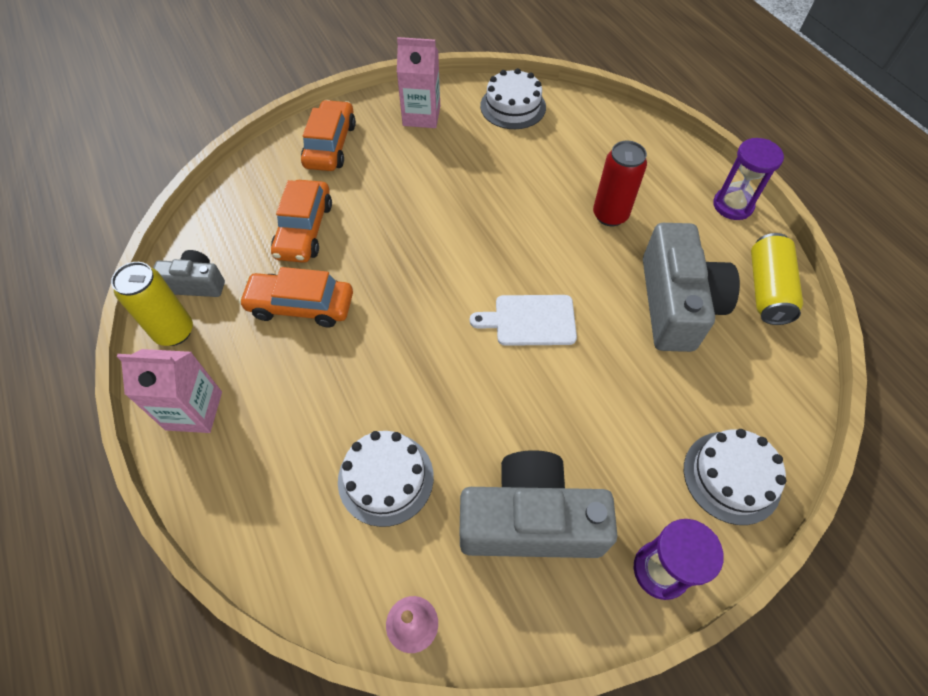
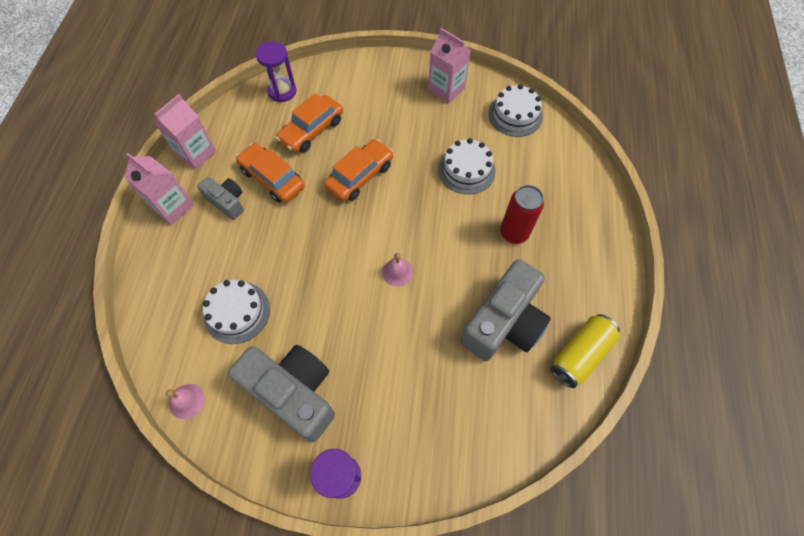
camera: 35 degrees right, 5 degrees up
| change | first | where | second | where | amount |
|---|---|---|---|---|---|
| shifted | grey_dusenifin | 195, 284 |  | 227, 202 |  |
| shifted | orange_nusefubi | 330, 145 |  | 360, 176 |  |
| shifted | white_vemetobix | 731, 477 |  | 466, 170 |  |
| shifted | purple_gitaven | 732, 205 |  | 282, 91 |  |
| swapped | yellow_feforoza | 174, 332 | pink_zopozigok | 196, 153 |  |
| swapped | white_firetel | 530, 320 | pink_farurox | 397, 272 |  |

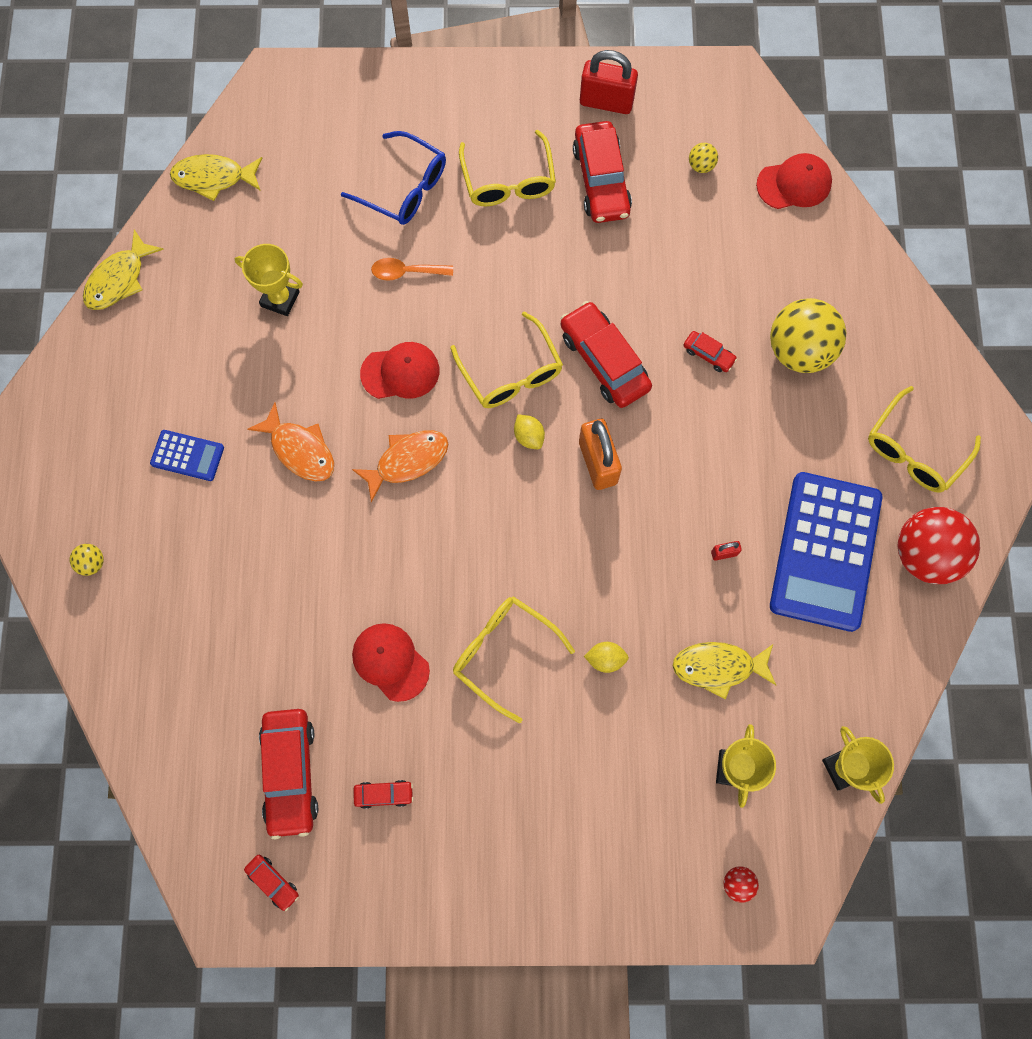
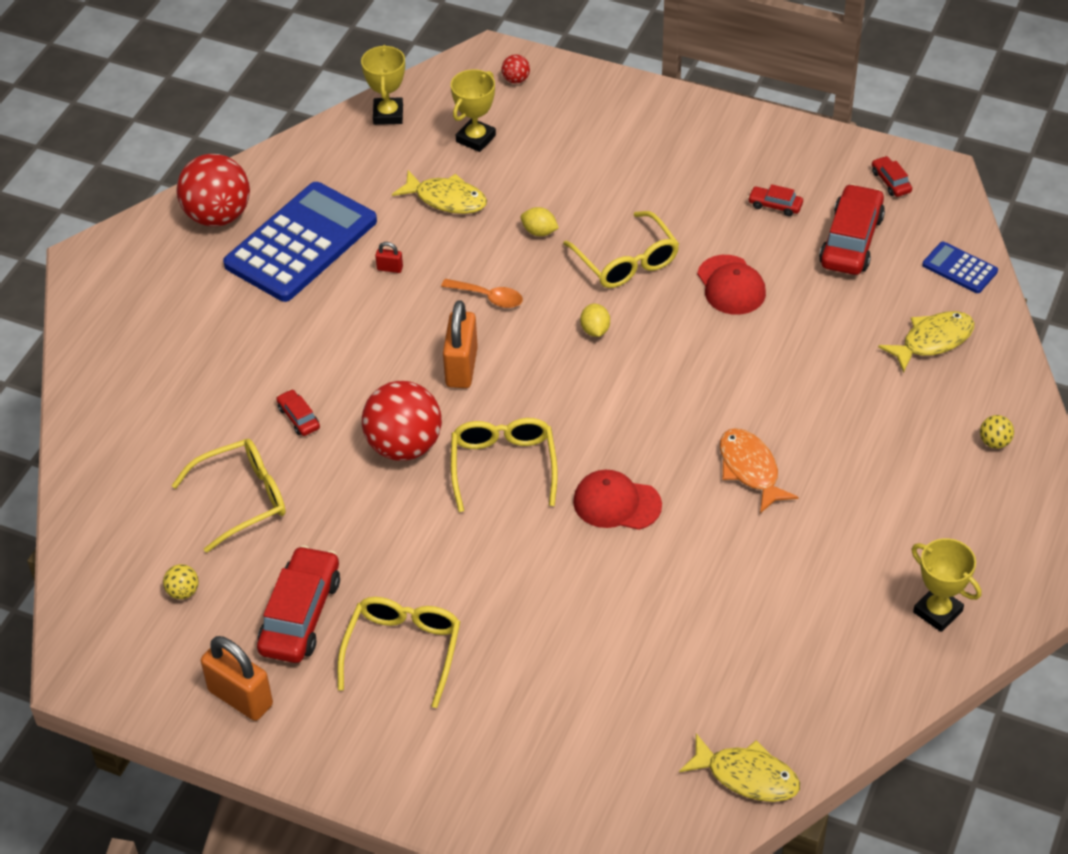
camera: 155 degrees left, 25 degrees down
| change | first | where | second | where | amount |
|---|---|---|---|---|---|
| gone | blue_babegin | 404, 188 |  |  |  |
| gone | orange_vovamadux | 407, 461 |  |  |  |
| gone | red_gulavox | 794, 184 |  |  |  |
| gone | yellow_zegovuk | 799, 350 |  |  |  |
| shifted | yellow_vovamadux | 119, 279 |  | 932, 341 |  |
| shifted | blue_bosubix | 187, 455 |  | 959, 268 |  |
| shifted | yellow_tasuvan | 280, 299 |  | 937, 612 |  |
| shifted | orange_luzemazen | 406, 272 |  | 488, 297 |  |
| shifted | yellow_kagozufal | 529, 436 |  | 595, 330 |  |
| shifted | yellow_babegin | 914, 450 |  | 242, 499 |  |
| swapped | red_nusefubi | 604, 361 | red_zegovuk | 404, 446 |  |
| repainted | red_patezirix | 606, 102 | orange_patezirix | 240, 698 |  |

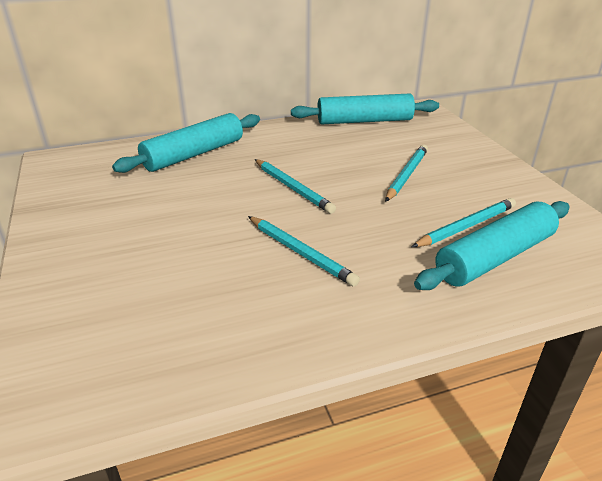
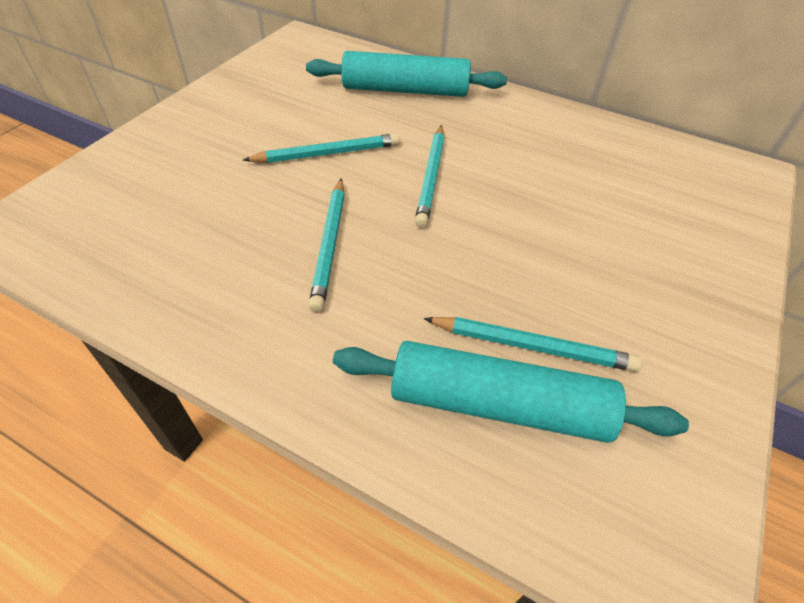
camera: 45 degrees right, 15 degrees up
| change | first | where | second | where | amount |
|---|---|---|---|---|---|
| gone | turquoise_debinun | 364, 121 |  |  |  |
| shifted | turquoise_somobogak | 407, 175 |  | 328, 154 |  |

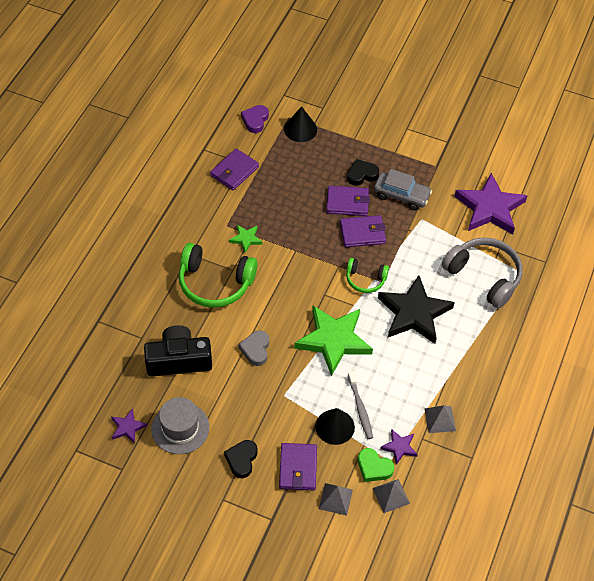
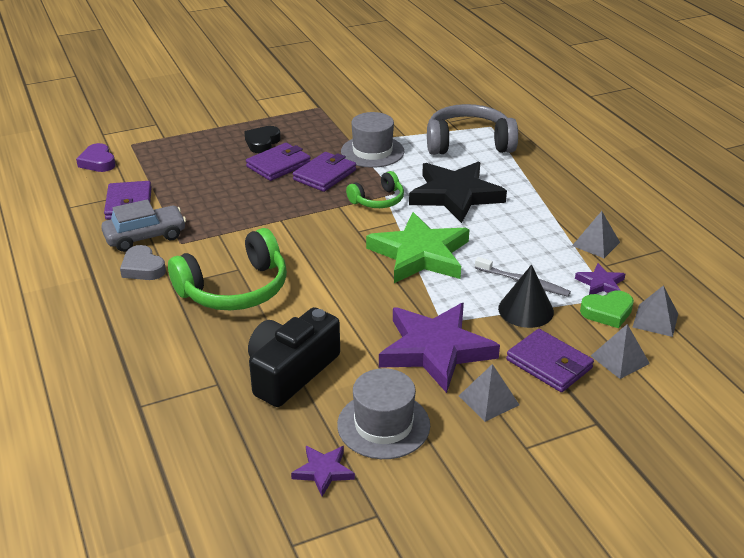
camera: 45 degrees left, 20 degrees down
| change | first | where | second | where | amount |
|---|---|---|---|---|---|
| gone | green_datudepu | 246, 239 |  |  |  |
| gone | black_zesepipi | 300, 129 |  |  |  |
| new |  |  | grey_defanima | 372, 151 |  |
| shifted | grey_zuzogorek | 255, 349 |  | 143, 268 |  |
| shifted | grey_nusefubi | 401, 195 |  | 145, 236 |  |
| shifted | purple_datudepu | 490, 208 |  | 435, 350 |  |
| swapped | black_zuzogorek | 241, 460 | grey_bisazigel | 488, 400 |  |

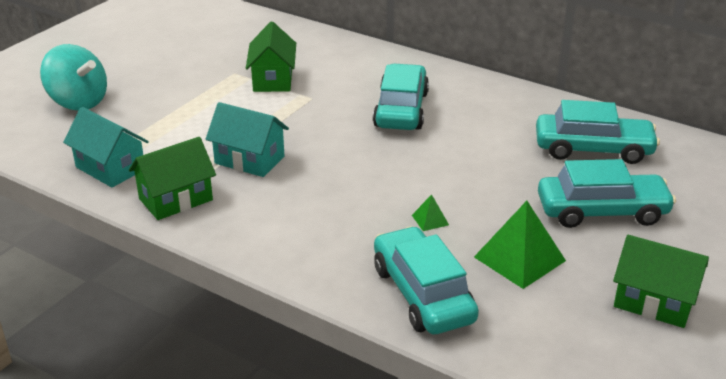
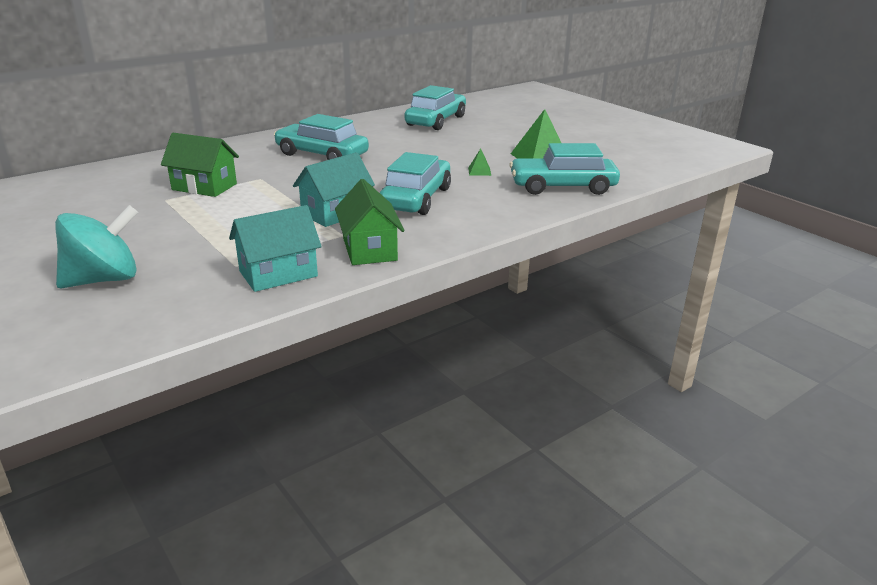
camera: 70 degrees left, 5 degrees down
| change | first | where | second | where | amount |
|---|---|---|---|---|---|
| gone | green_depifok | 654, 302 |  |  |  |
| shifted | turquoise_nusefubi | 602, 211 |  | 416, 199 |  |

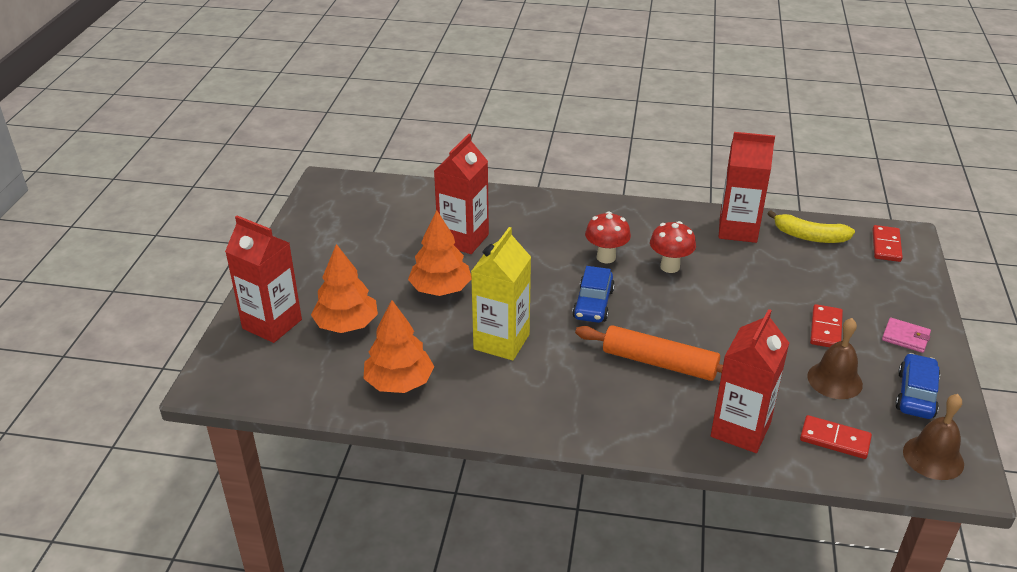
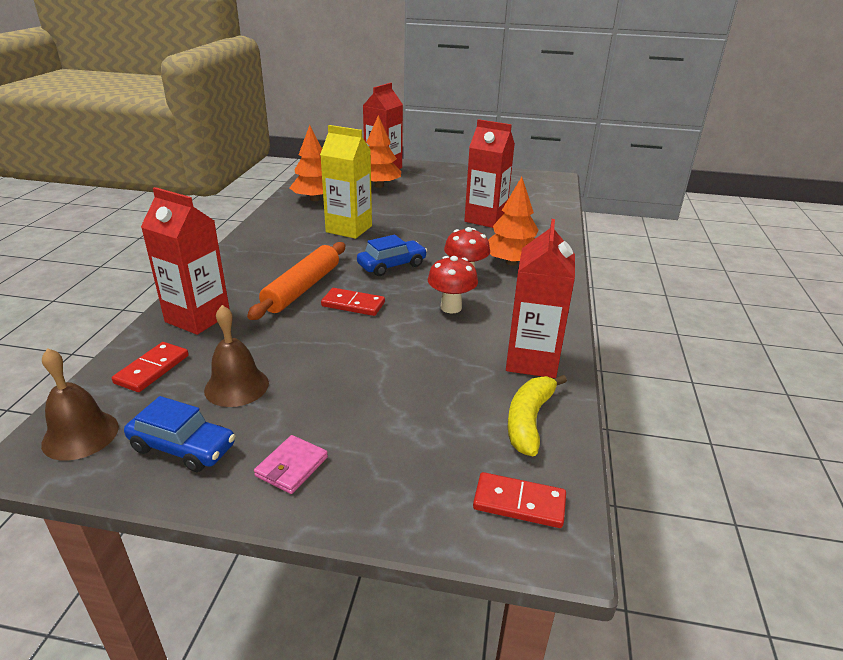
camera: 90 degrees right, 5 degrees down
| change | first | where | second | where | amount |
|---|---|---|---|---|---|
| shifted | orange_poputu | 440, 289 |  | 511, 262 |  |
| shifted | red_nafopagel | 826, 329 |  | 353, 304 |  |
| rotated | blue_nusefubi | 593, 304 |  | 392, 265 | 135 degrees clockwise |

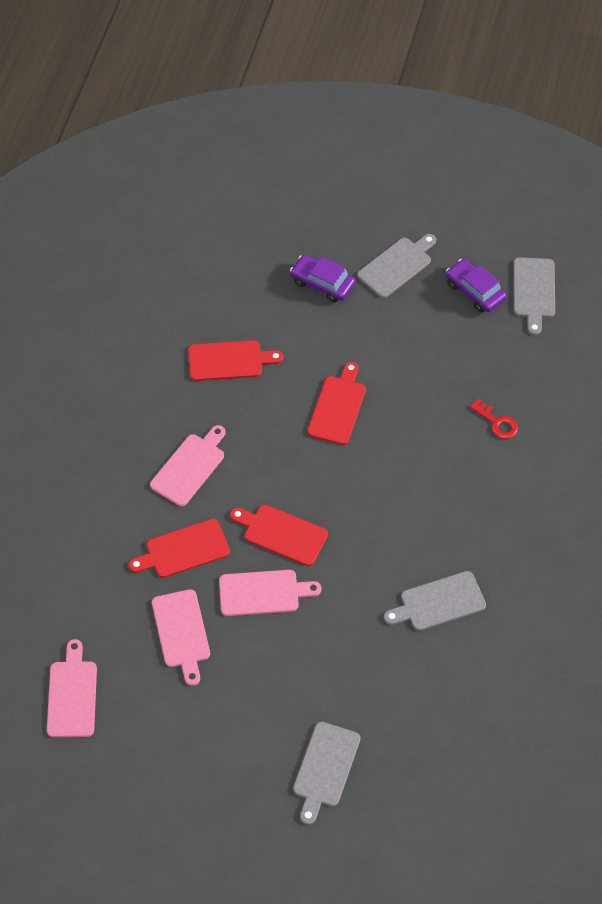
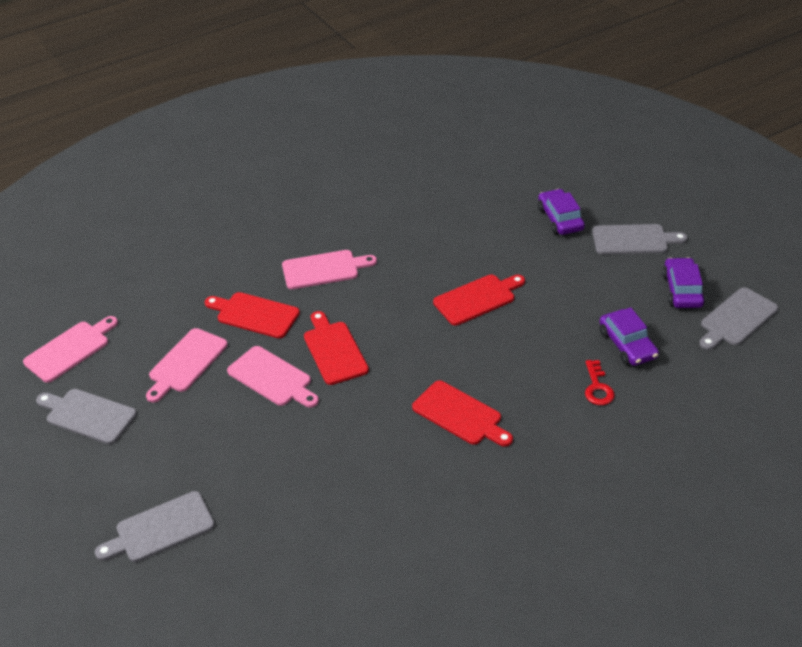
camera: 45 degrees right, 15 degrees down
| change | first | where | second | where | amount |
|---|---|---|---|---|---|
| new |  |  | purple_nusefubi | 627, 345 |  |
| shifted | red_firetel | 229, 361 |  | 460, 415 |  |
| shifted | grey_firetel | 438, 602 |  | 88, 415 |  |

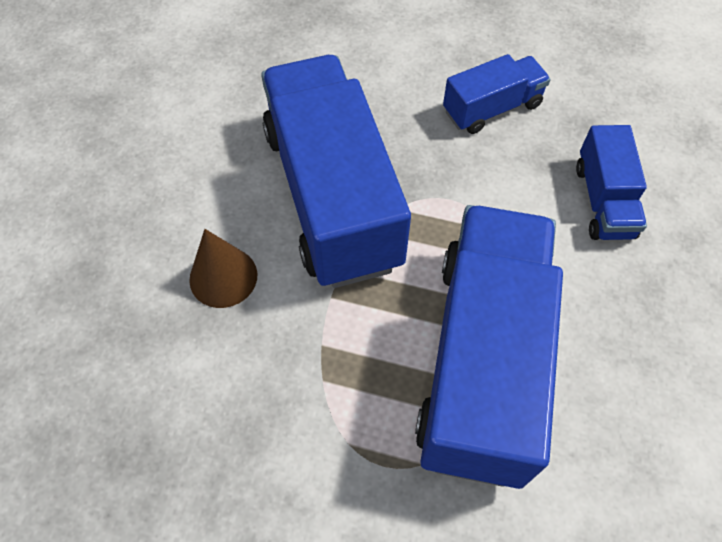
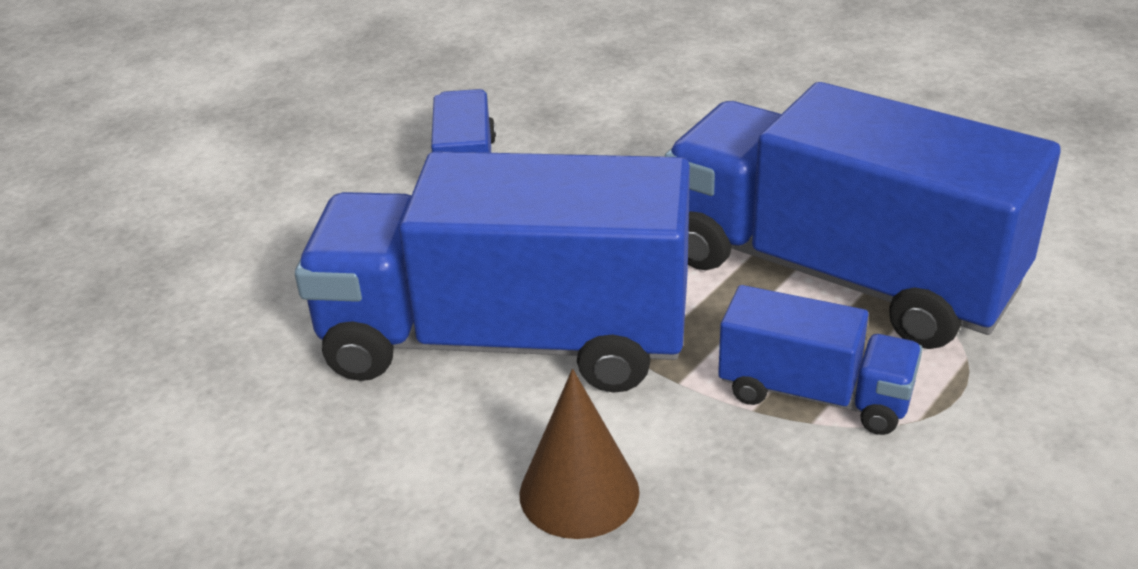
camera: 65 degrees left, 25 degrees down
| change | first | where | second | where | amount |
|---|---|---|---|---|---|
| shifted | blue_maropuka | 603, 201 |  | 815, 394 |  |

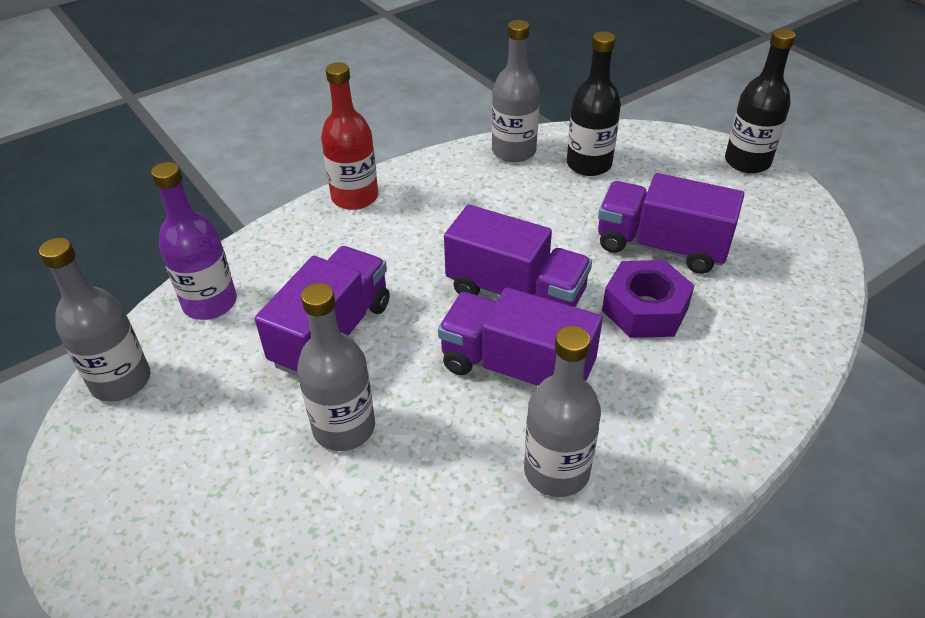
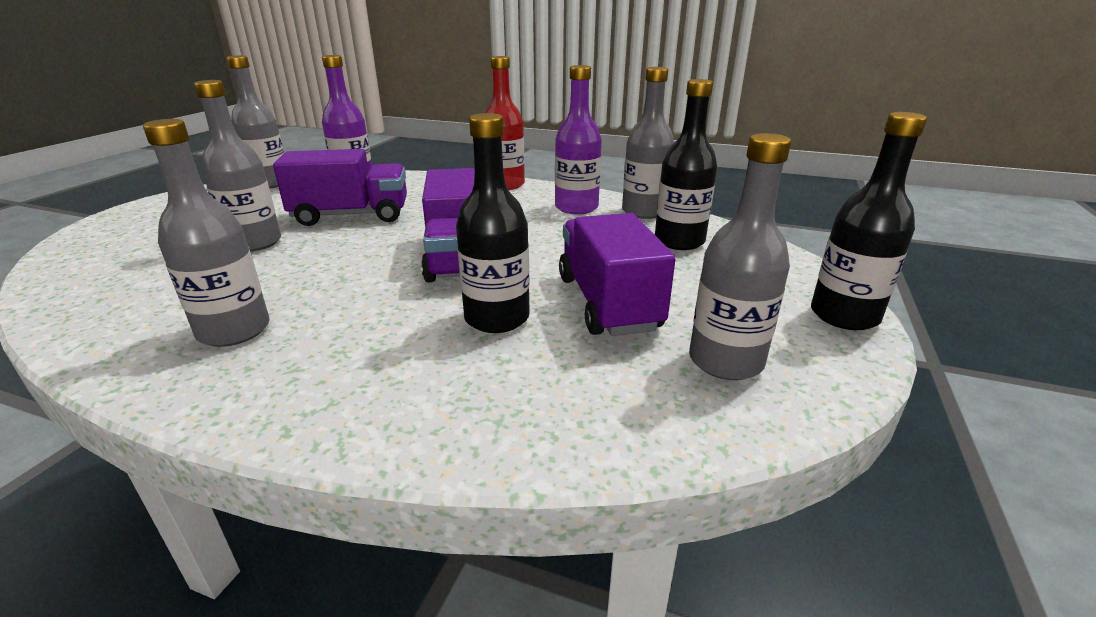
camera: 55 degrees right, 15 degrees down
| change | first | where | second | where | amount |
|---|---|---|---|---|---|
| gone | purple_maropuka | 516, 368 |  |  |  |
| new |  |  | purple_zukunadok | 576, 207 |  |
| new |  |  | grey_zukunadok | 725, 361 |  |
| swapped | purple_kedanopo | 645, 309 | black_zukunadok | 497, 318 |  |

